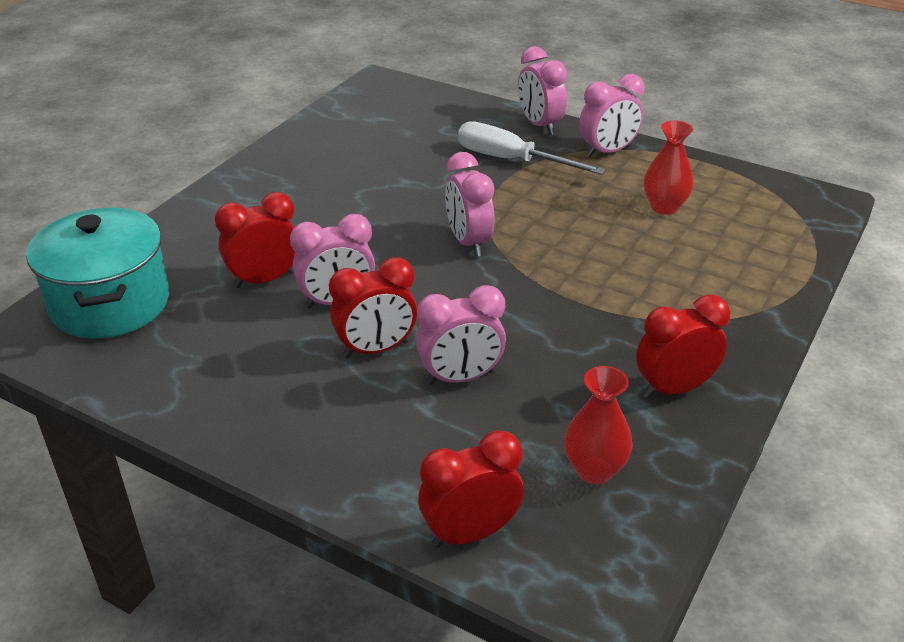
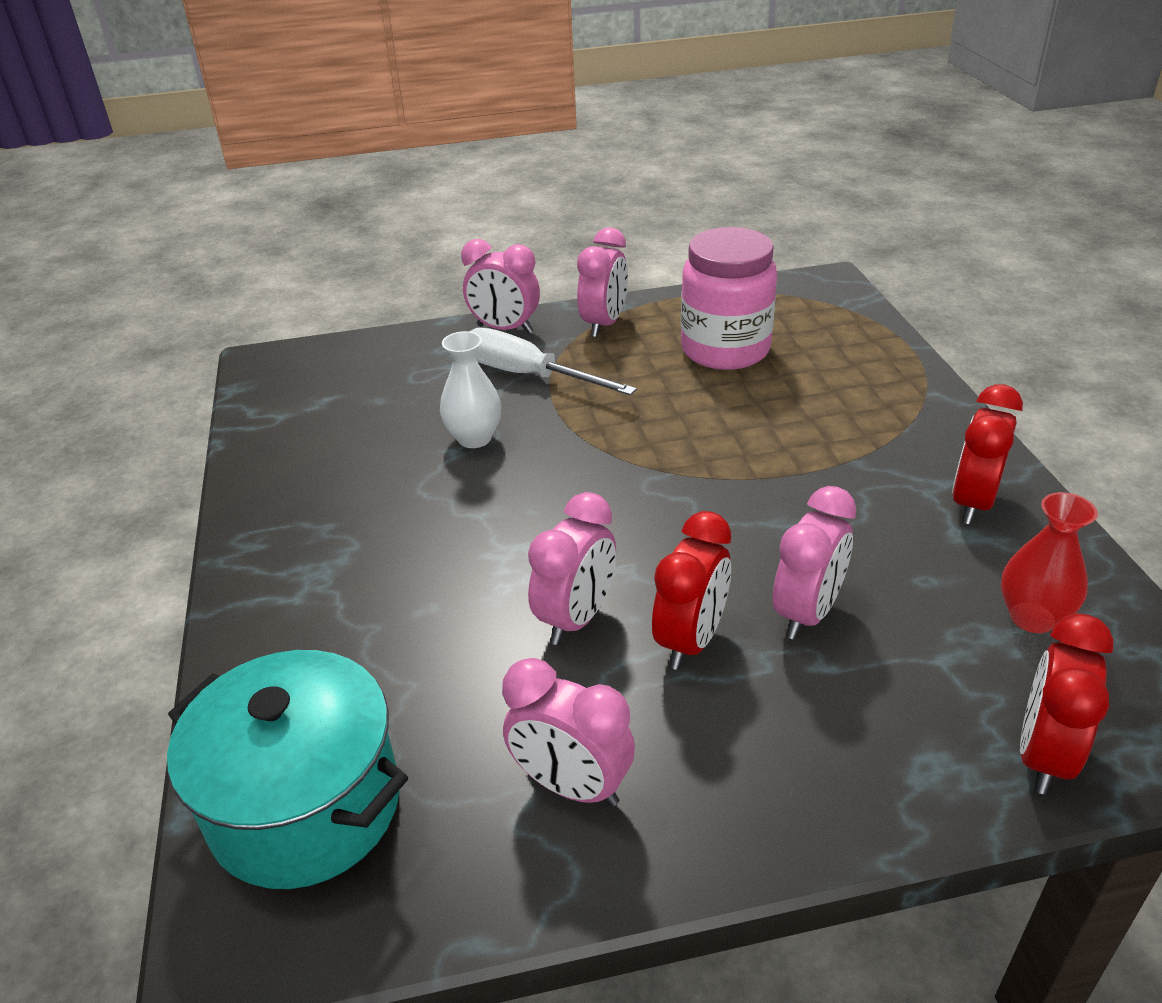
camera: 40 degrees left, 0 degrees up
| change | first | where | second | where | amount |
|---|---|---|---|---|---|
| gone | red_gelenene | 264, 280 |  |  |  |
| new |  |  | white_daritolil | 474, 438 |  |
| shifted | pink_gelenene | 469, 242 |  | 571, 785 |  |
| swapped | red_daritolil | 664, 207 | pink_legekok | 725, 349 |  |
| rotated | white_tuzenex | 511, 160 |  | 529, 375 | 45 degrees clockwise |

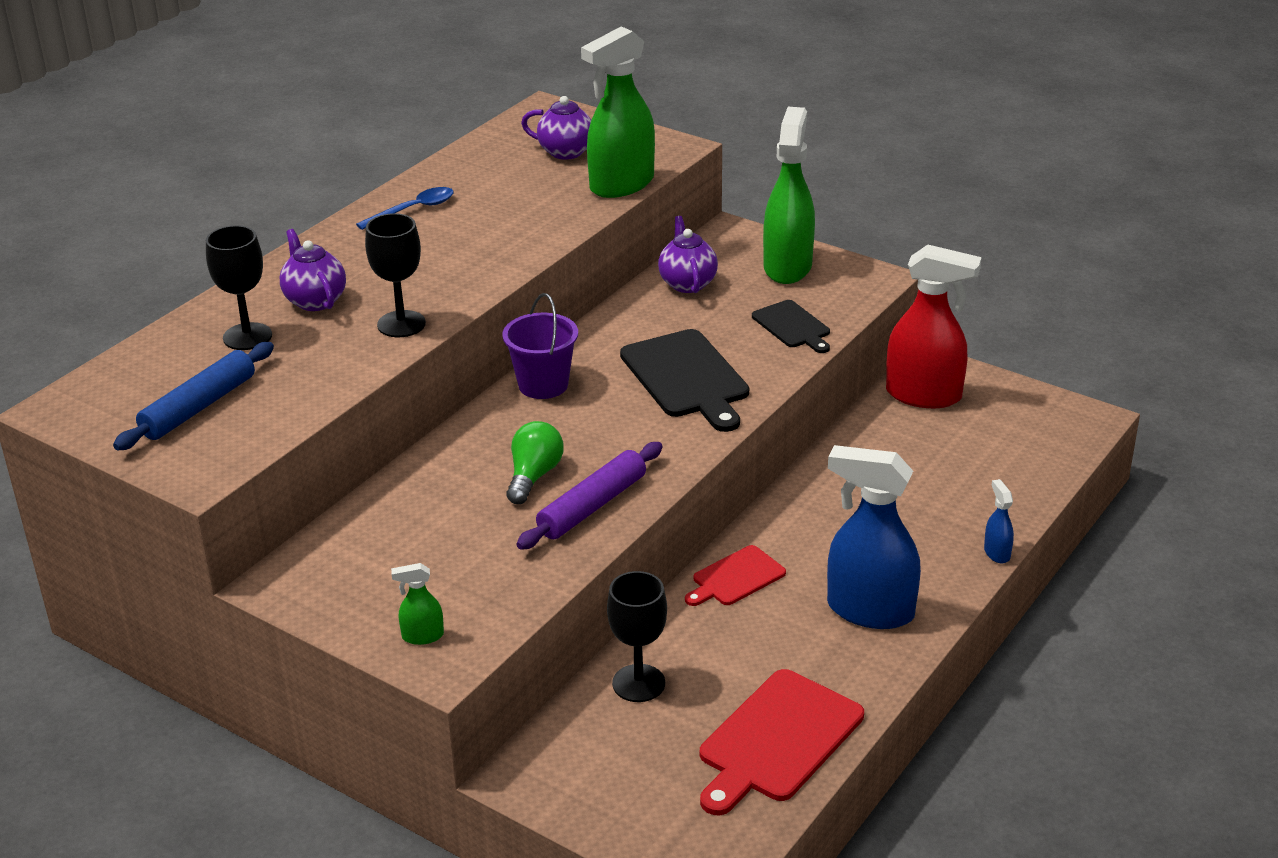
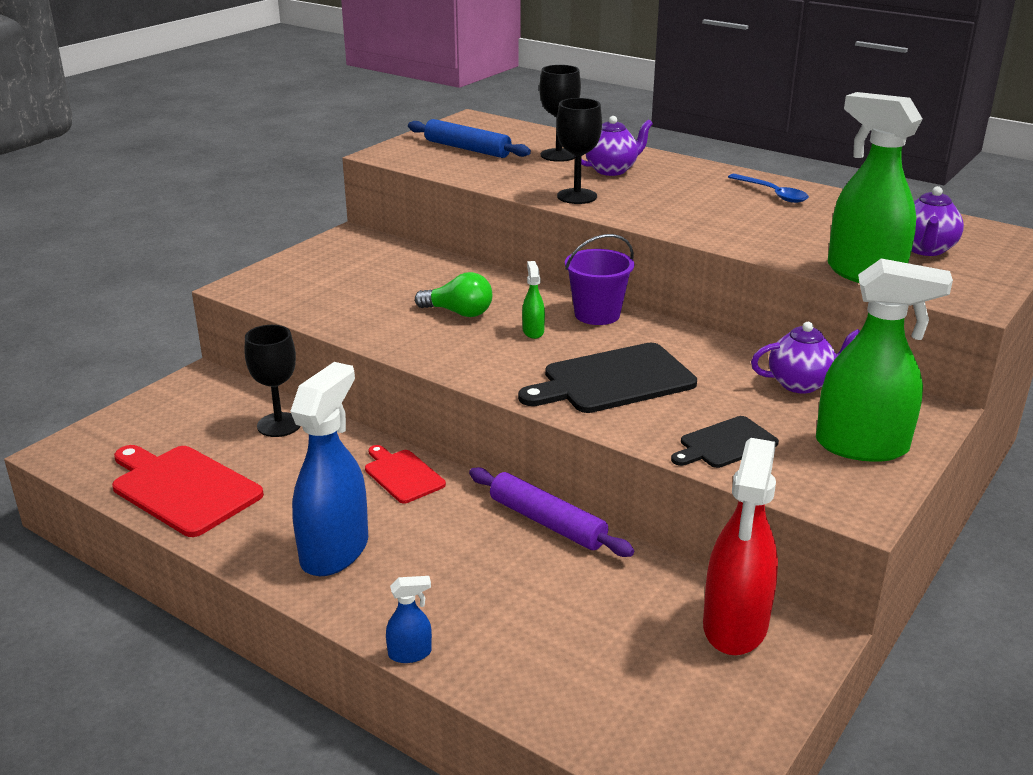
camera: 90 degrees right, 5 degrees down
| change | first | where | second | where | amount |
|---|---|---|---|---|---|
| shifted | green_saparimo | 422, 636 |  | 533, 331 |  |
| shifted | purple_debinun | 592, 506 |  | 547, 522 |  |

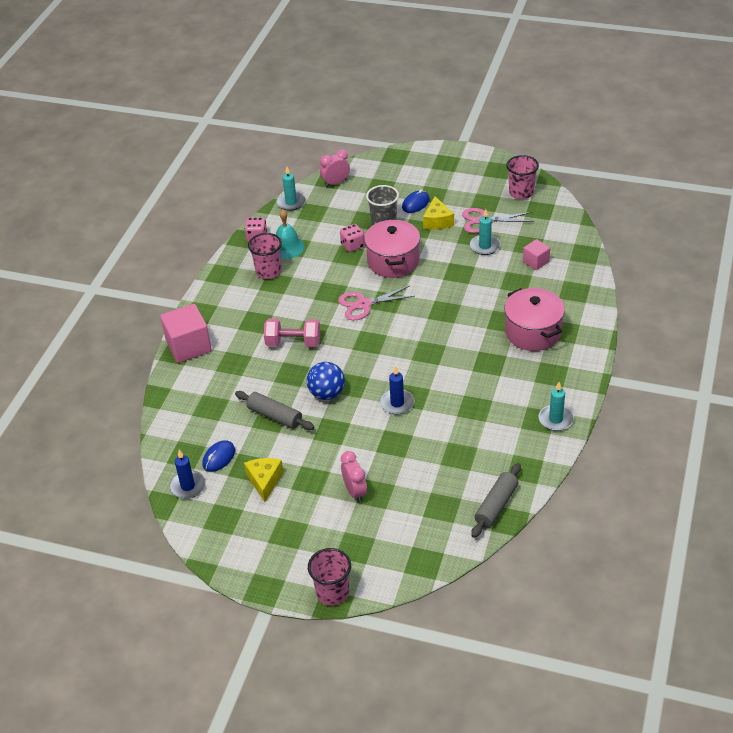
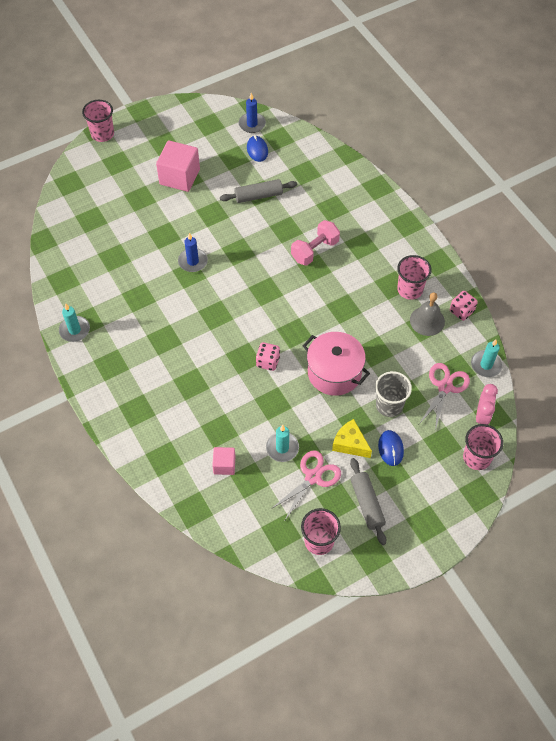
camera: 130 degrees right, 15 degrees up
| change | first | where | second | where | amount |
|---|---|---|---|---|---|
| gone | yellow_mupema | 264, 481 |  |  |  |
| gone | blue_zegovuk | 327, 394 |  |  |  |
| gone | pink_gelenene | 355, 492 |  |  |  |
| gone | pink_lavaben | 533, 332 |  |  |  |
| new |  |  | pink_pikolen | 476, 457 |  |
| shifted | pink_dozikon | 188, 346 |  | 179, 177 |  |
| shifted | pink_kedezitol | 364, 304 |  | 445, 387 |  |
| shifted | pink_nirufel | 352, 245 |  | 268, 362 |  |
| shifted | grey_debinun | 496, 505 |  | 367, 504 |  |
| repainted | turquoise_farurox | 287, 247 | grey_farurox | 427, 321 |  |

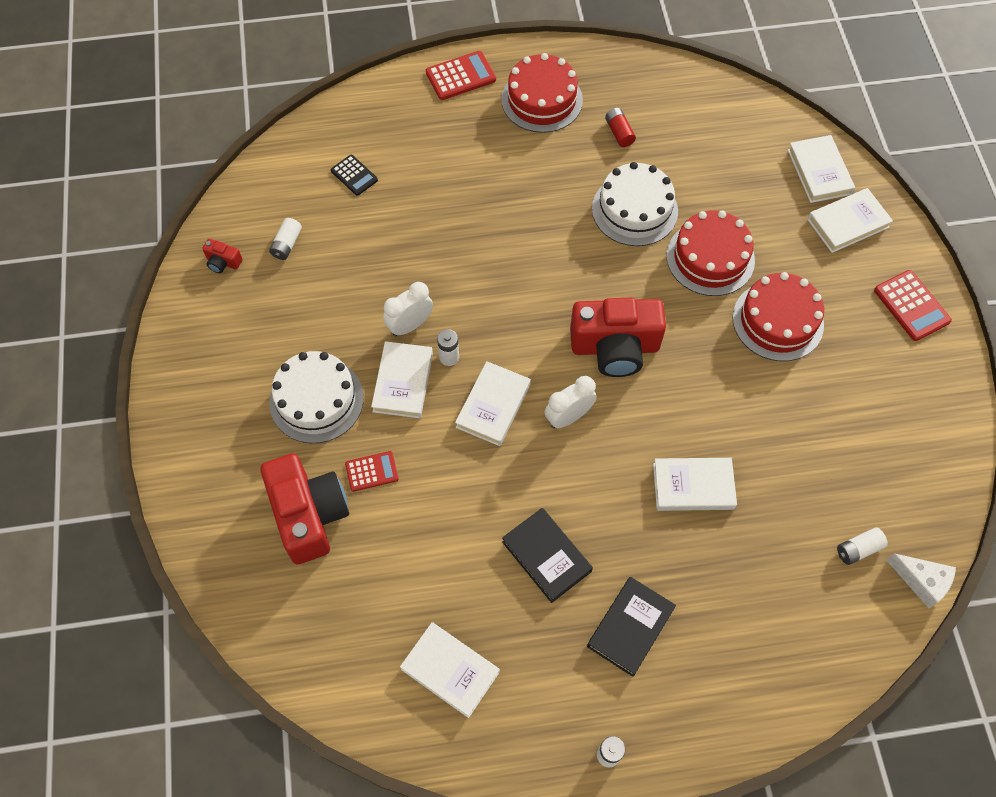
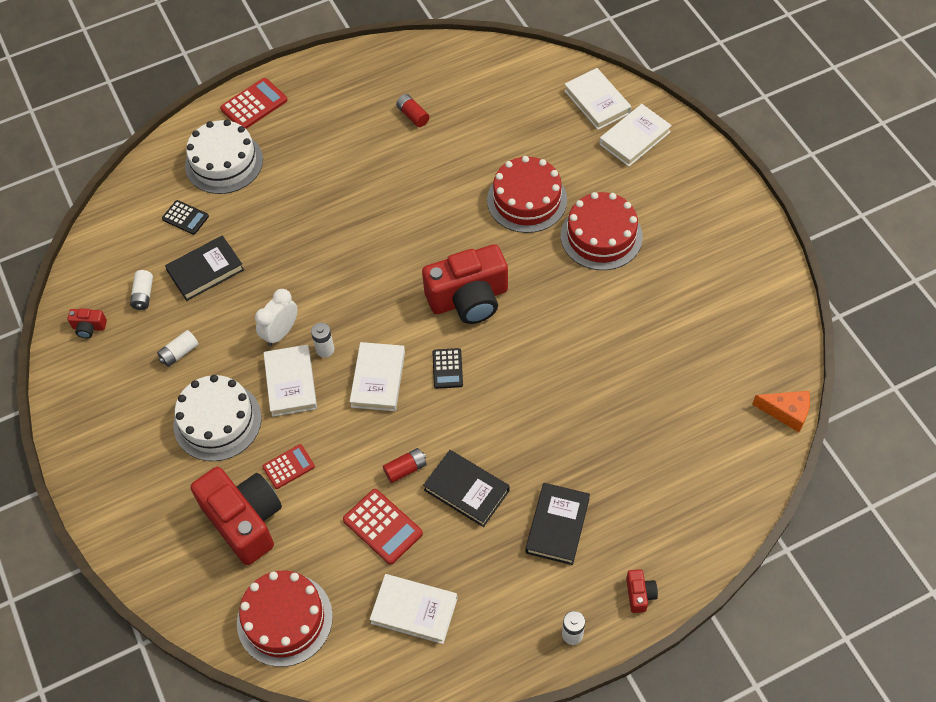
camera: 15 degrees left, 5 degrees down
| change | first | where | second | where | amount |
|---|---|---|---|---|---|
| gone | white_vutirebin | 693, 486 |  |  |  |
| new |  |  | black_vutirebin | 205, 271 |  |
| new |  |  | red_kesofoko | 405, 469 |  |
| new |  |  | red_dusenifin | 639, 594 |  |
| shifted | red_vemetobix | 542, 100 |  | 284, 619 |  |
| shifted | white_vemetobix | 634, 210 |  | 224, 162 |  |
| shifted | white_kesofoko | 858, 549 |  | 179, 353 |  |
| shifted | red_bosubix | 911, 306 |  | 382, 527 |  |
| swapped | white_gelenene | 568, 417 | black_bosubix | 447, 369 |  |
| repainted | white_mupema | 922, 581 | orange_mupema | 786, 412 |  |

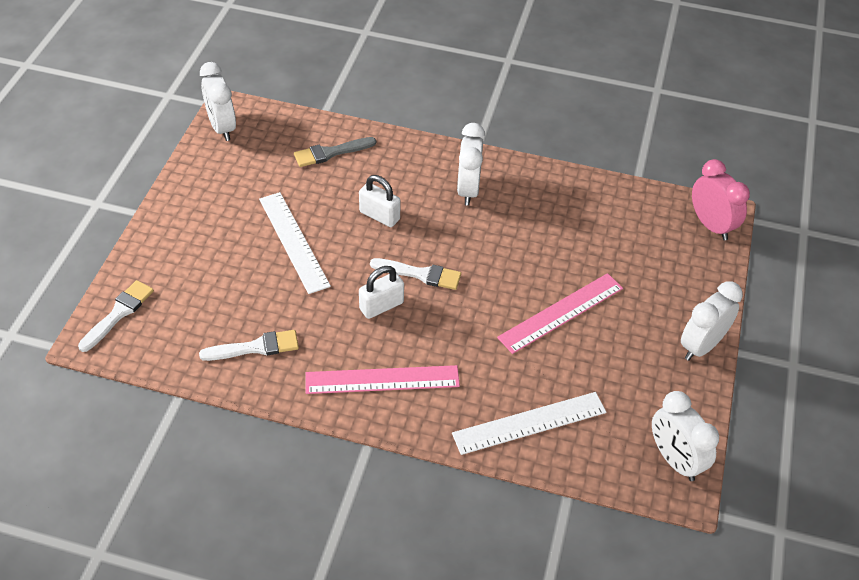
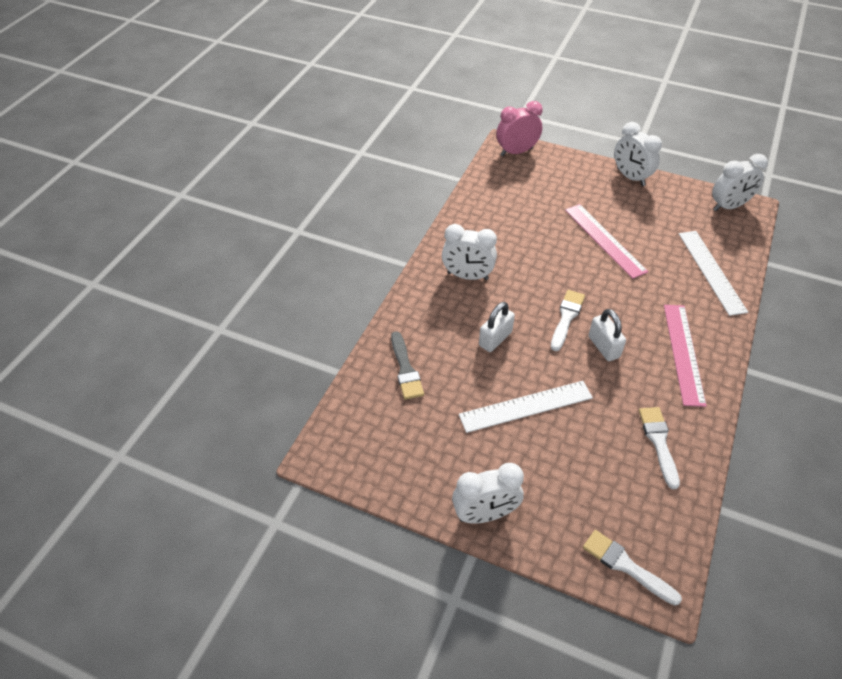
camera: 80 degrees left, 0 degrees up
| change | first | where | second | where | amount |
|---|---|---|---|---|---|
| shifted | white_gelenene | 222, 128 |  | 485, 514 |  |

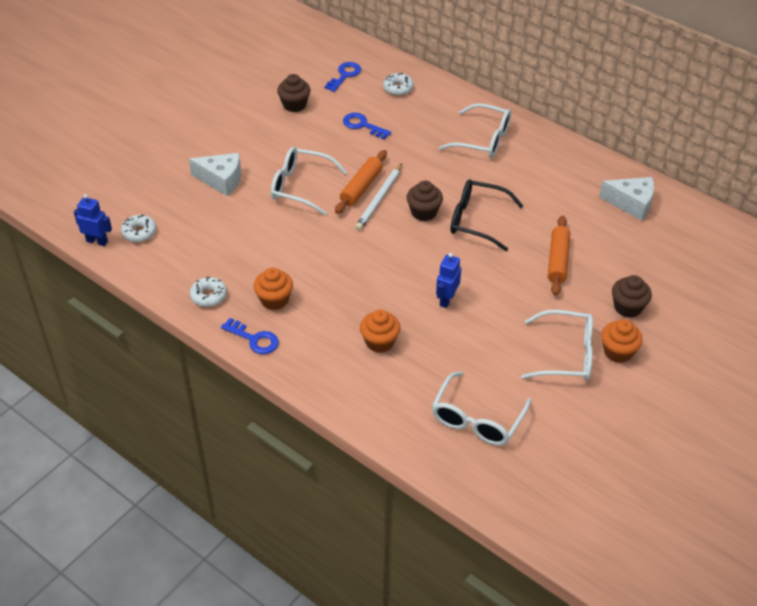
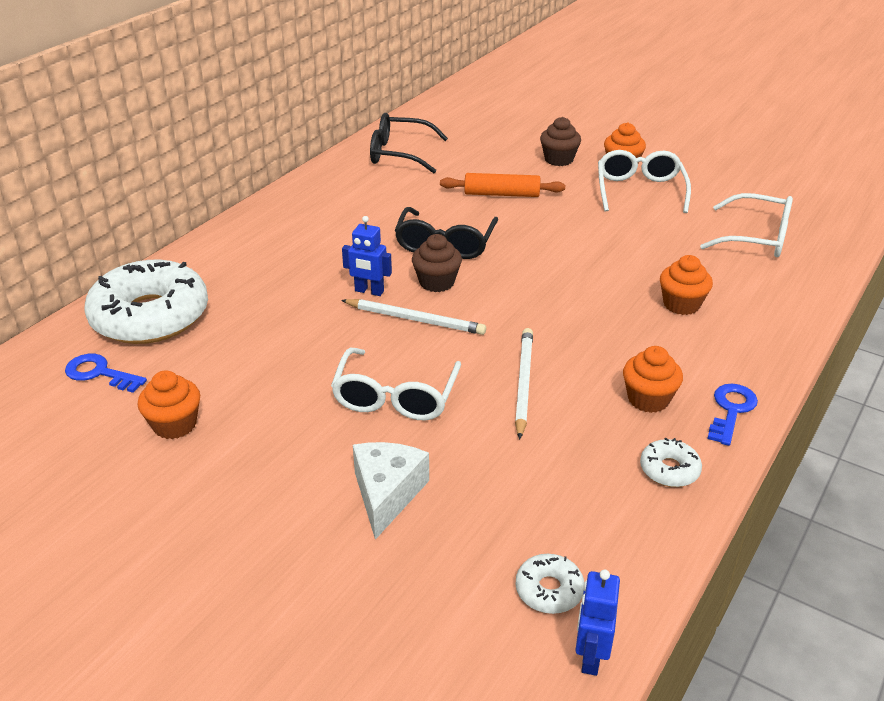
camera: 95 degrees left, 10 degrees down
| change | first | where | second | where | amount |
|---|---|---|---|---|---|
| gone | orange_debinun | 361, 187 |  |  |  |
| gone | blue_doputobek | 363, 125 |  |  |  |
| gone | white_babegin | 483, 140 |  |  |  |
| new |  |  | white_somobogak | 523, 383 |  |
| shifted | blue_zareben | 446, 299 |  | 369, 291 |  |
| swapped | white_mupema | 631, 204 | black_babegin | 400, 154 |  |
| repainted | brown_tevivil | 294, 105 | orange_tevivil | 175, 425 |  |
| scaled | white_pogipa | 398, 88 |  | 150, 316 | x2.38 |

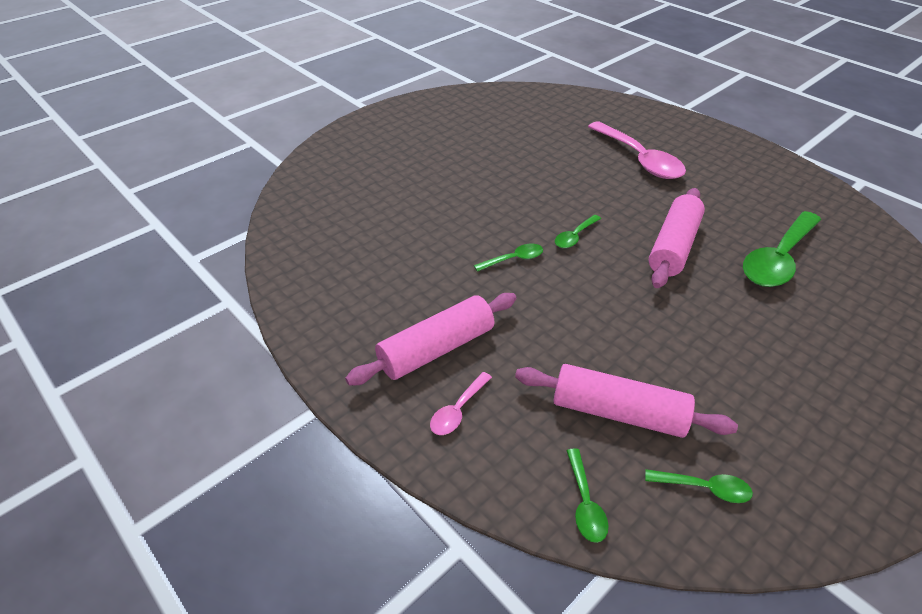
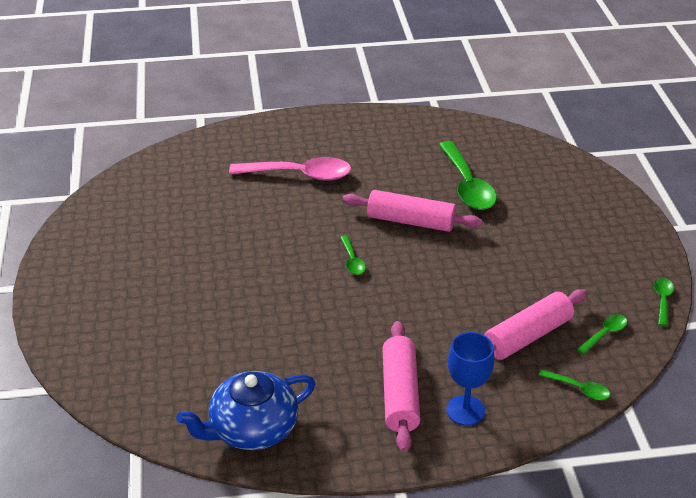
camera: 55 degrees left, 5 degrees down
| change | first | where | second | where | amount |
|---|---|---|---|---|---|
| new |  |  | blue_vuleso | 252, 428 |  |
| shifted | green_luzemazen | 514, 259 |  | 662, 300 |  |
| swapped | pink_luzemazen | 458, 410 | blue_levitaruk | 465, 410 |  |
| rotated | pink_debinun | 673, 246 |  | 411, 221 | 45 degrees counterclockwise |

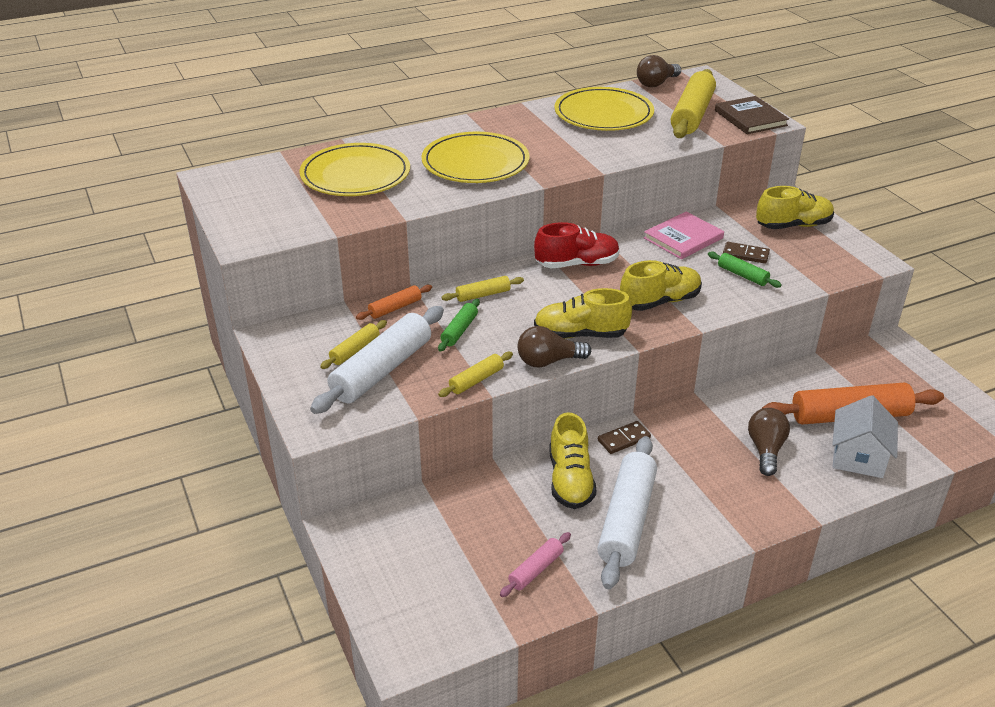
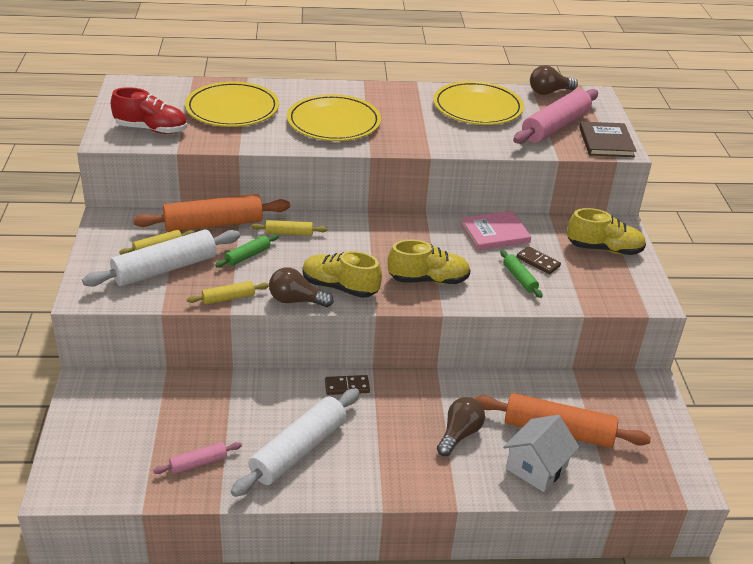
camera: 20 degrees right, 0 degrees up
| change | first | where | second | where | amount |
|---|---|---|---|---|---|
| gone | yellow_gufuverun | 570, 480 |  |  |  |
| shifted | red_gufuverun | 577, 264 |  | 151, 129 |  |
| repainted | yellow_debinun | 692, 115 | pink_debinun | 555, 126 |  |
| scaled | orange_debinun | 395, 308 |  | 213, 224 | x2.06 |

